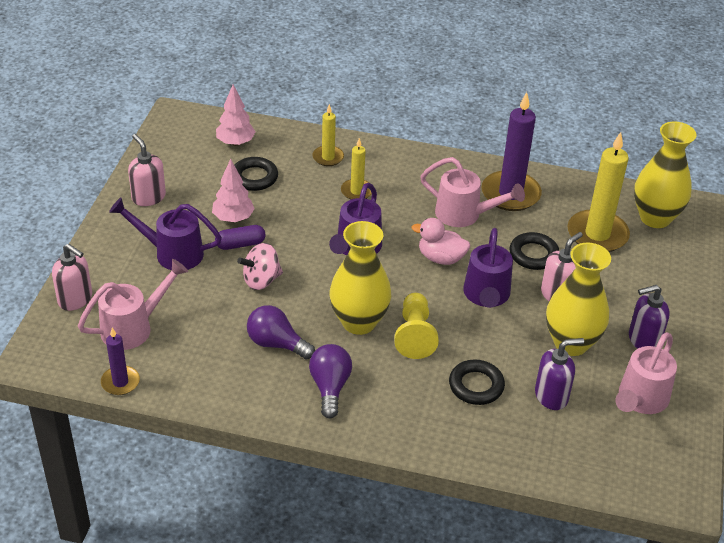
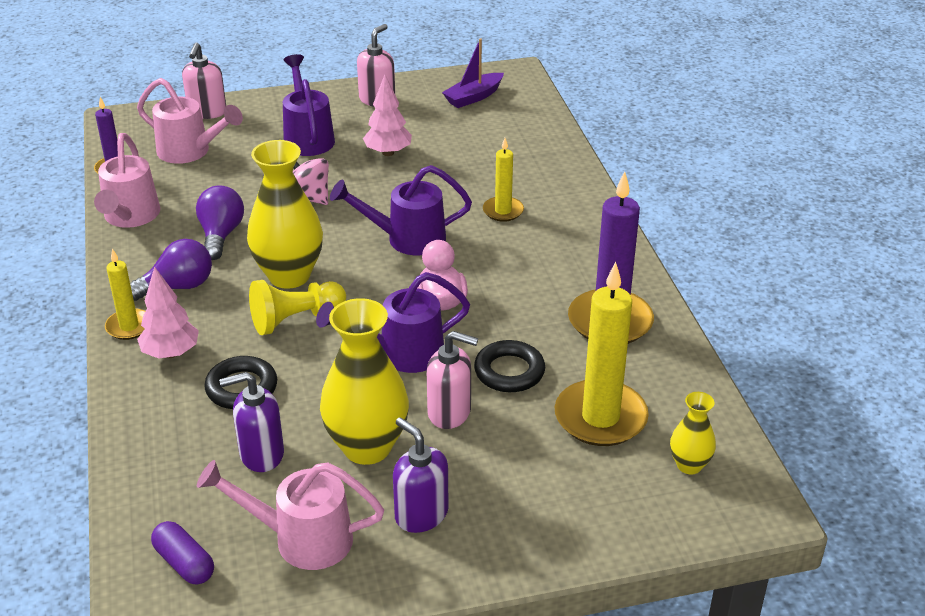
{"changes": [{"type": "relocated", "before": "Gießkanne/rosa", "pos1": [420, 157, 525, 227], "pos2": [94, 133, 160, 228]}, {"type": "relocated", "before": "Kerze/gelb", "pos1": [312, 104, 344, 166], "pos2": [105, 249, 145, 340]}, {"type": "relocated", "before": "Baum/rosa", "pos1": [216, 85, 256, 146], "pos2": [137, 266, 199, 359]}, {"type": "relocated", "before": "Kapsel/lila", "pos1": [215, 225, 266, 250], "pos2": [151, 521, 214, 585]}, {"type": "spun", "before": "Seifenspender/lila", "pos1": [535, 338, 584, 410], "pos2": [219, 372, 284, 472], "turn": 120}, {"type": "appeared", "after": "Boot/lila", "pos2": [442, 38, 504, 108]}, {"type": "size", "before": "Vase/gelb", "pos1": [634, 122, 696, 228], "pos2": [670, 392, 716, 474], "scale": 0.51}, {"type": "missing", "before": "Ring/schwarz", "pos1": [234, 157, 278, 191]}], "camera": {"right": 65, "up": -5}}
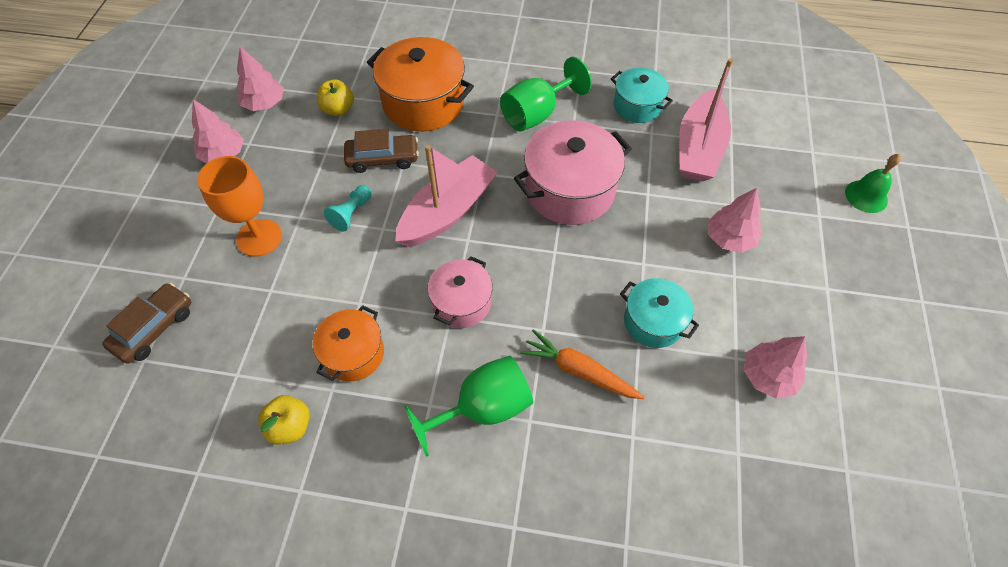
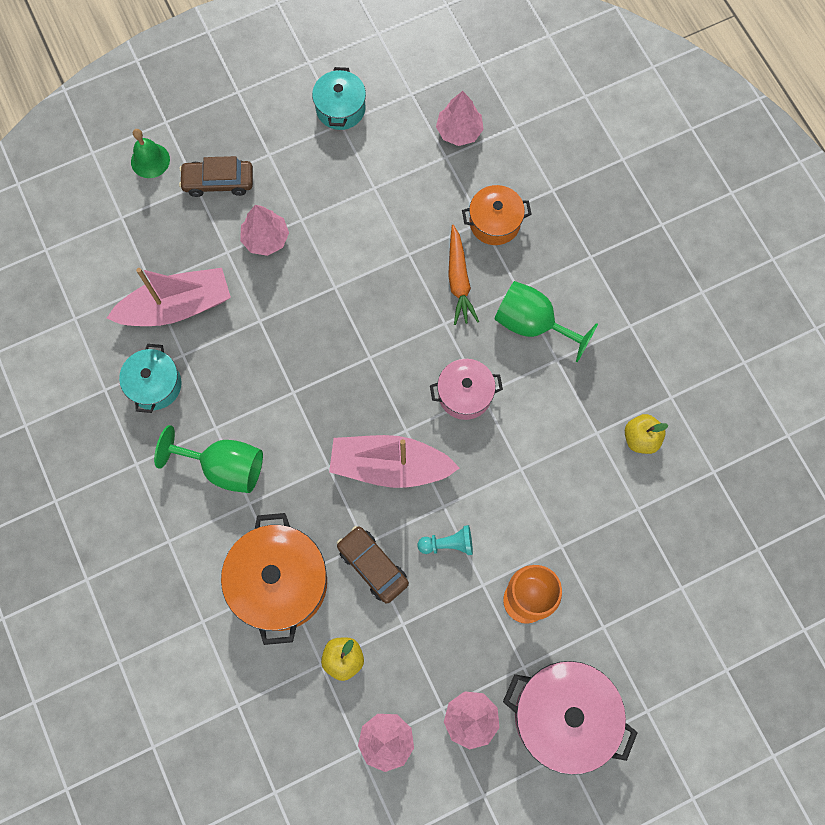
{"changes": [{"type": "relocated", "before": "Auto/braun", "pos1": [102, 283, 191, 364], "pos2": [179, 156, 253, 197]}, {"type": "relocated", "before": "Kochtopf/türkis", "pos1": [620, 278, 699, 348], "pos2": [312, 67, 366, 130]}, {"type": "relocated", "before": "Baum/rosa", "pos1": [744, 336, 807, 399], "pos2": [436, 91, 484, 146]}, {"type": "relocated", "before": "Kochtopf/orange", "pos1": [313, 305, 384, 381], "pos2": [462, 185, 532, 245]}, {"type": "relocated", "before": "Kochtopf/rosa", "pos1": [514, 120, 632, 225], "pos2": [503, 661, 638, 775]}], "camera": {"right": -125, "up": 15}}
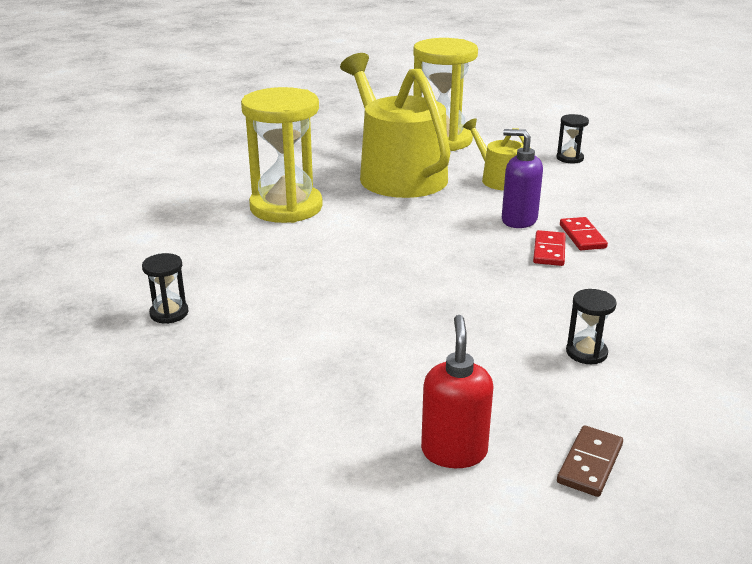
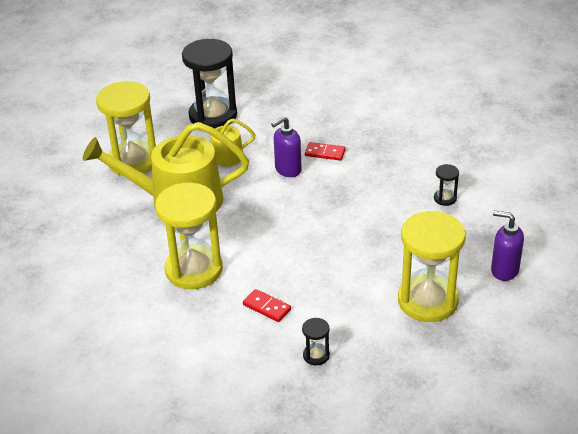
{"changes": [{"type": "size", "before": "Sanduhr/schwarz", "pos1": [557, 114, 589, 163], "pos2": [182, 39, 237, 129], "scale": 2.38}, {"type": "relocated", "before": "Dominostein/rot", "pos1": [533, 230, 566, 266], "pos2": [243, 289, 291, 322]}, {"type": "appeared", "after": "Sanduhr/gelb", "pos2": [398, 211, 466, 322]}, {"type": "colour", "before": "Seifenspender/rot", "after": "Seifenspender/lila", "pos1": [421, 315, 493, 468], "pos2": [491, 211, 524, 281]}, {"type": "missing", "before": "Dominostein/braun", "pos1": [557, 425, 623, 497]}], "camera": {"right": -65, "up": 10}}
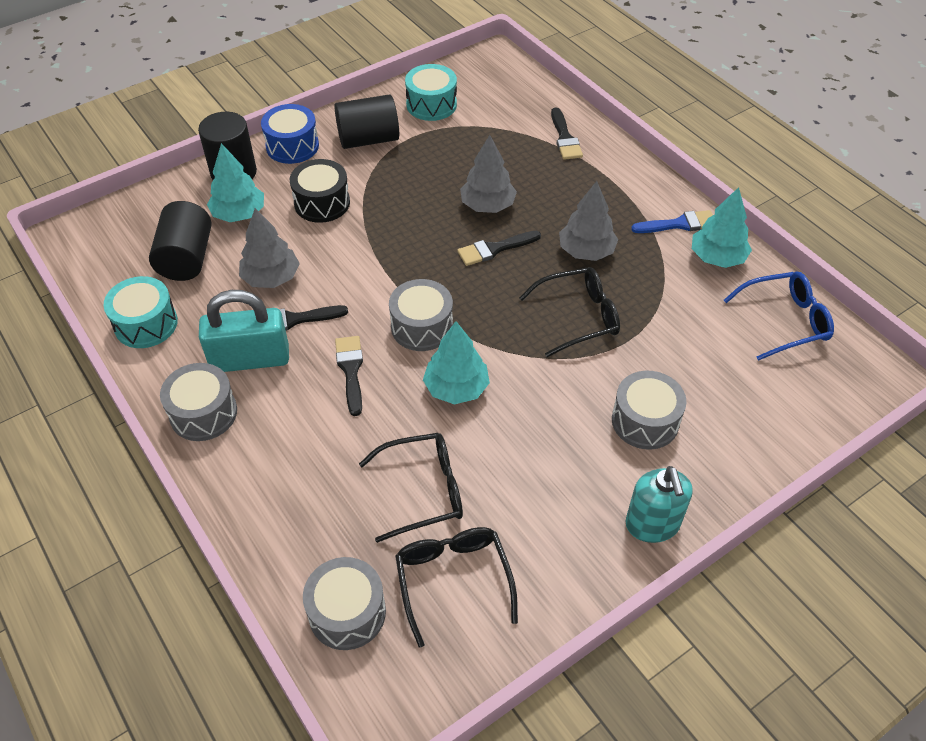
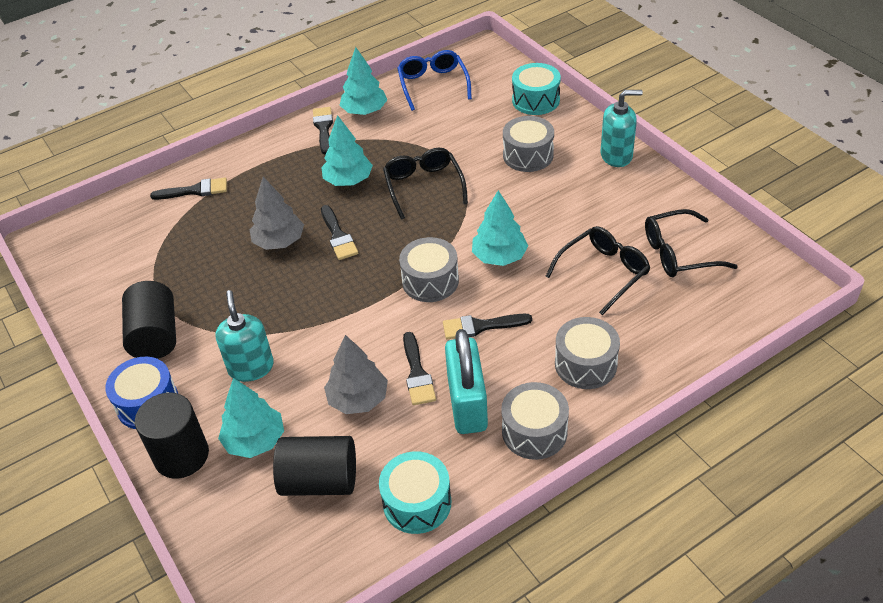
{"changes": [{"type": "exchanged", "before": "Trommel/schwarz", "after": "Seifenspender/türkis", "pos1": [290, 159, 350, 223], "pos2": [216, 290, 274, 382]}, {"type": "colour", "before": "Pinsel/blau", "after": "Pinsel/schwarz", "pos1": [631, 210, 713, 233], "pos2": [313, 107, 333, 155]}, {"type": "colour", "before": "Baum/grau", "after": "Baum/türkis", "pos1": [559, 181, 618, 261], "pos2": [321, 115, 373, 186]}, {"type": "relocated", "before": "Trommel/türkis", "pos1": [405, 64, 457, 121], "pos2": [512, 63, 561, 115]}, {"type": "spun", "before": "Brille/schwarz", "pos1": [359, 433, 463, 543], "pos2": [545, 226, 650, 315], "turn": 60}, {"type": "relocated", "before": "Trommel/grau", "pos1": [303, 557, 386, 650], "pos2": [555, 317, 620, 389]}], "camera": {"right": -85, "up": -5}}
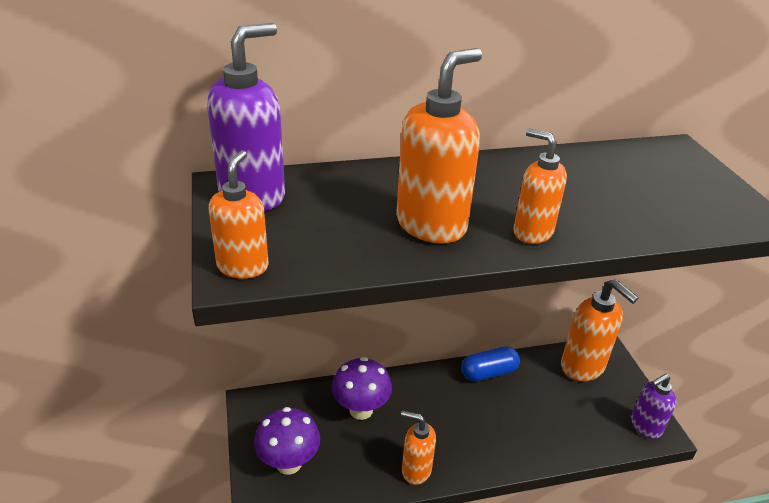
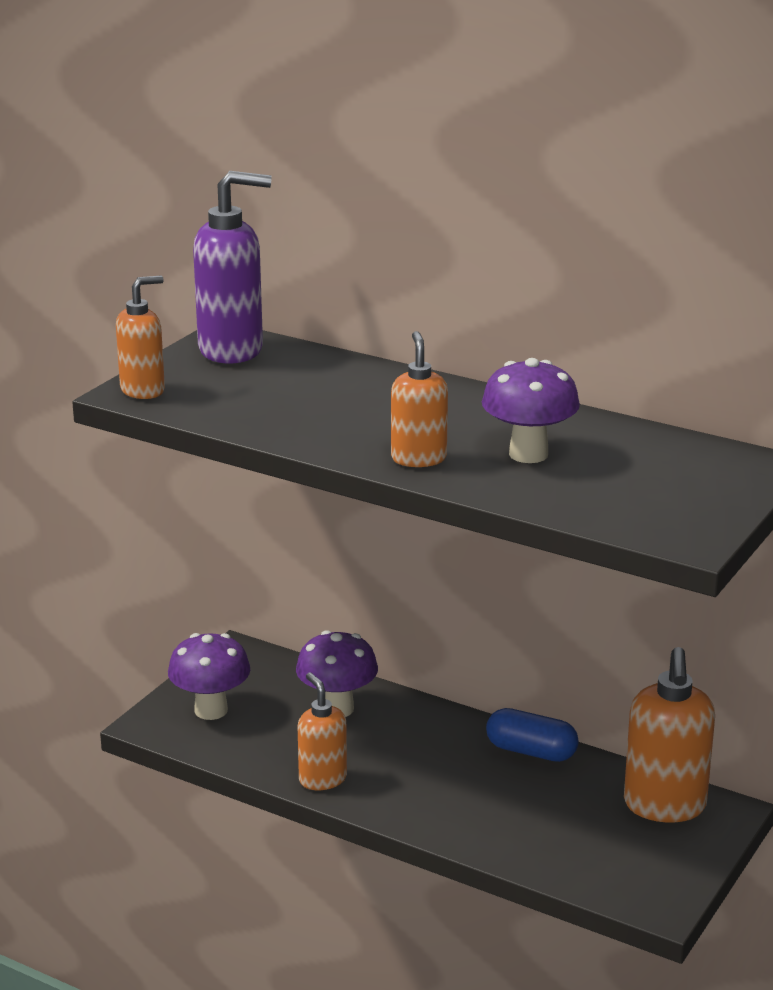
{"changes": [{"type": "appeared", "after": "Pilz/lila", "pos2": [482, 358, 580, 463]}, {"type": "missing", "before": "Seifenspender/orange", "pos1": [396, 48, 482, 244]}, {"type": "missing", "before": "Seifenspender/lila", "pos1": [631, 374, 677, 439]}], "camera": {"right": 45, "up": -10}}
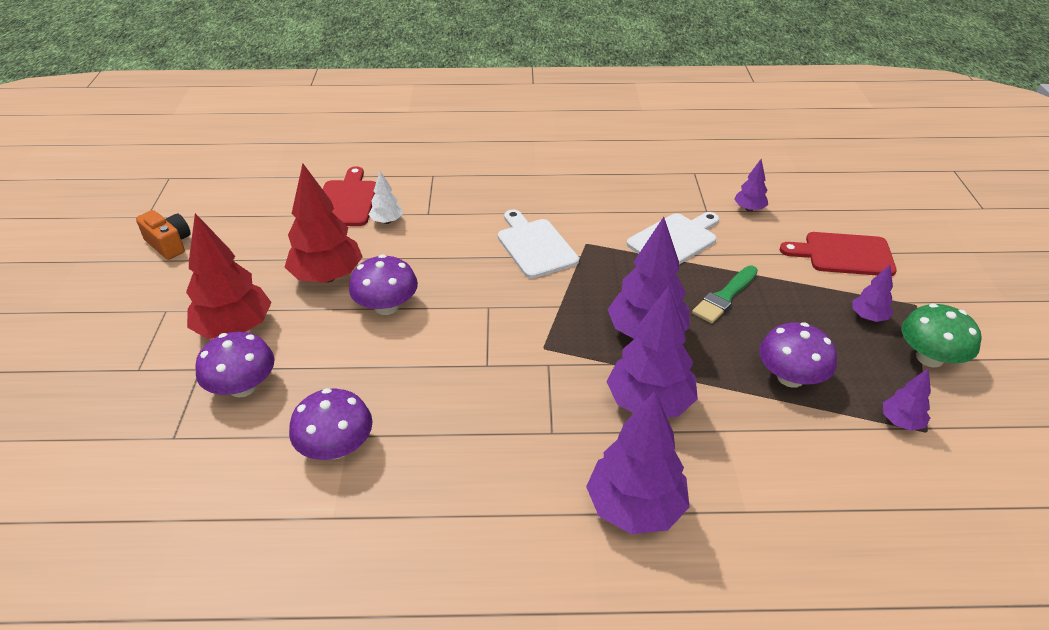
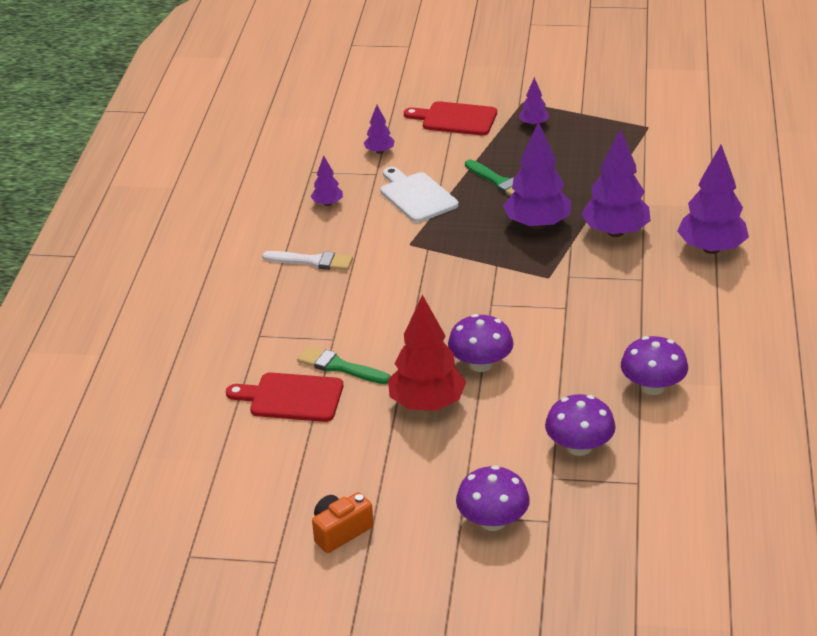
{"changes": [{"type": "appeared", "after": "Pinsel/weiß", "pos2": [262, 251, 353, 270]}, {"type": "exchanged", "before": "Baum/weiß", "after": "Pinsel/grün", "pos1": [369, 171, 403, 224], "pos2": [297, 346, 391, 384]}, {"type": "relocated", "before": "Baum/lila", "pos1": [883, 368, 931, 431], "pos2": [311, 156, 343, 206]}, {"type": "spun", "before": "Schneidebrett/rot", "pos1": [780, 232, 897, 276], "pos2": [404, 101, 497, 135], "turn": 90}, {"type": "relocated", "before": "Pilz/lila", "pos1": [759, 322, 837, 388], "pos2": [456, 465, 530, 531]}, {"type": "missing", "before": "Baum/rot", "pos1": [186, 213, 272, 339]}, {"type": "missing", "before": "Schneidebrett/weiß", "pos1": [498, 209, 579, 278]}, {"type": "missing", "before": "Pilz/grün", "pos1": [902, 303, 981, 367]}], "camera": {"right": -80, "up": -5}}
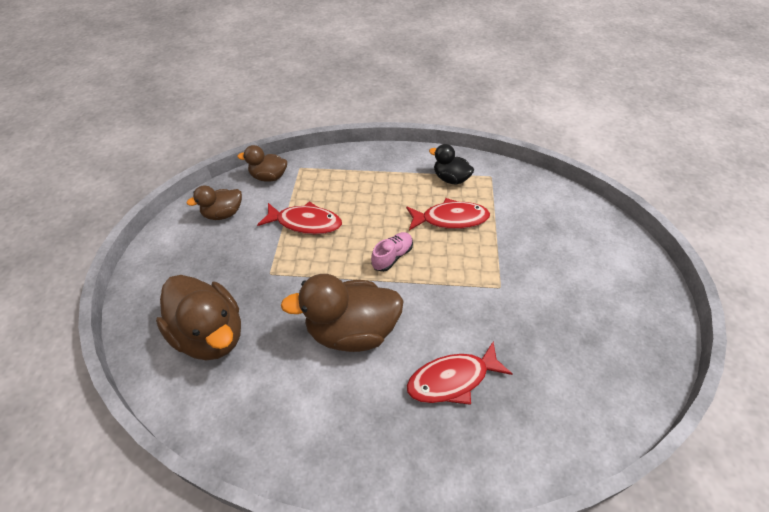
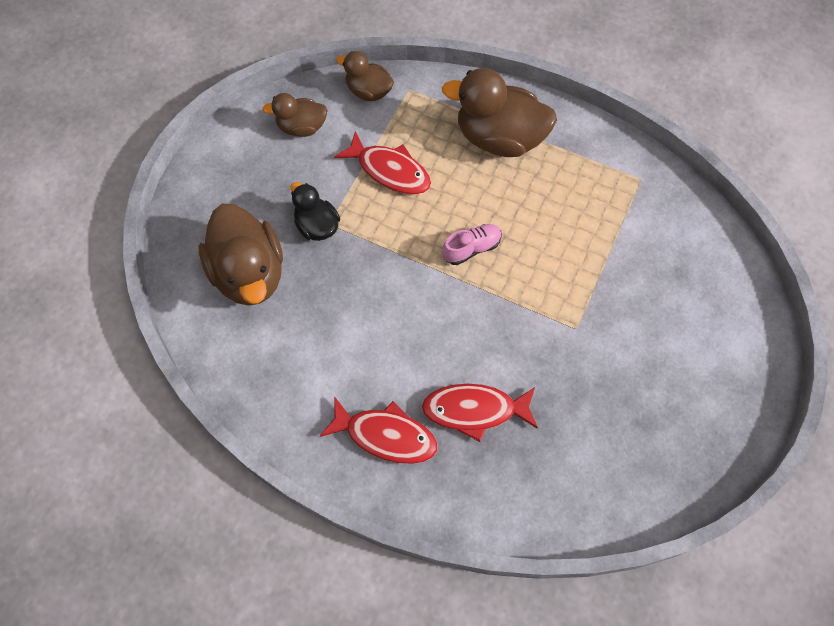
{"changes": [{"type": "relocated", "before": "Ente/schwarz", "pos1": [429, 144, 474, 185], "pos2": [290, 182, 340, 241]}, {"type": "relocated", "before": "Fisch/rot", "pos1": [406, 198, 490, 230], "pos2": [319, 396, 437, 464]}, {"type": "relocated", "before": "Ente/braun", "pos1": [281, 274, 404, 352], "pos2": [442, 68, 557, 157]}], "camera": {"right": 20, "up": 15}}
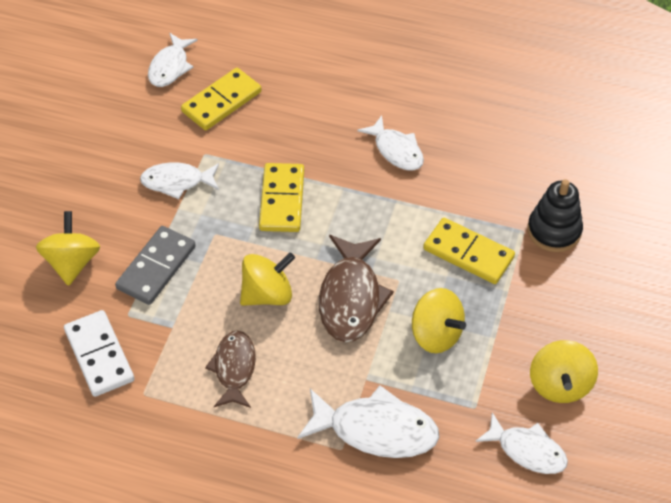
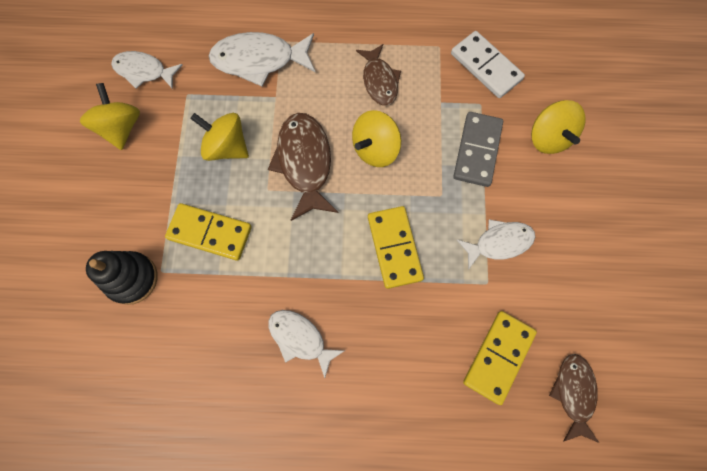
{"changes": [{"type": "colour", "before": "Fisch/weiß", "after": "Fisch/braun", "pos1": [148, 33, 198, 87], "pos2": [549, 354, 599, 443]}], "camera": {"right": 165, "up": 20}}
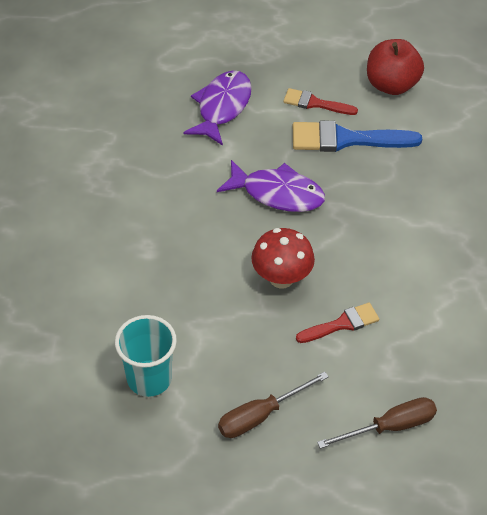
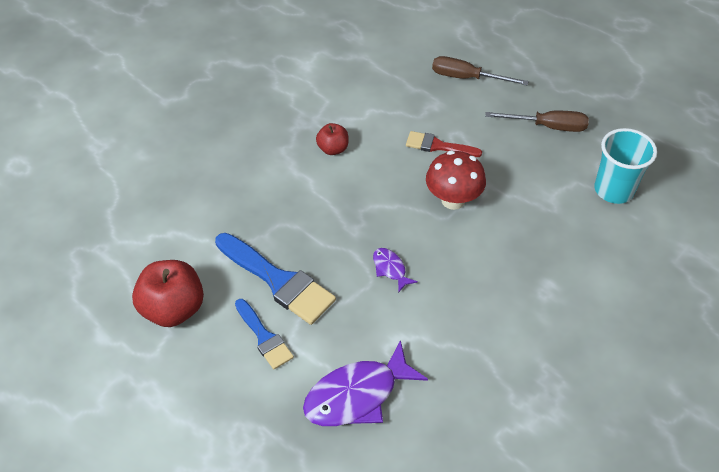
{"changes": [{"type": "colour", "before": "Pinsel/rot", "after": "Pinsel/blau", "pos1": [283, 88, 358, 115], "pos2": [235, 299, 294, 369]}, {"type": "appeared", "after": "Apfel/rot", "pos2": [316, 123, 349, 155]}, {"type": "size", "before": "Fisch/lila", "pos1": [217, 160, 325, 212], "pos2": [373, 248, 418, 292], "scale": 0.49}], "camera": {"right": -140, "up": 0}}
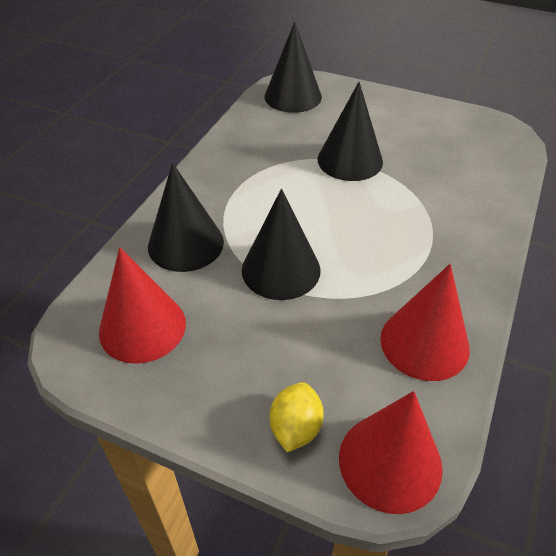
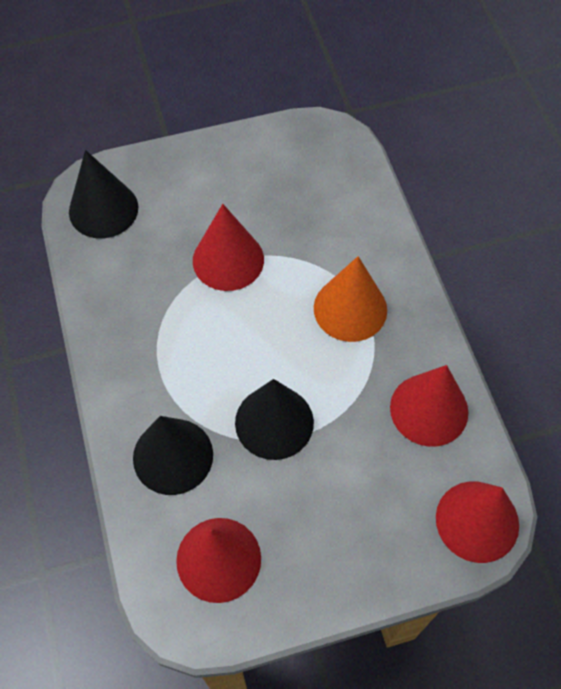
{"changes": [{"type": "colour", "before": "Kegel/schwarz", "after": "Kegel/rot", "pos1": [318, 82, 383, 181], "pos2": [193, 204, 264, 291]}, {"type": "appeared", "after": "Kegel/orange", "pos2": [314, 256, 387, 342]}, {"type": "missing", "before": "Zitrone/gelb", "pos1": [270, 382, 324, 452]}], "camera": {"right": -40, "up": 15}}
